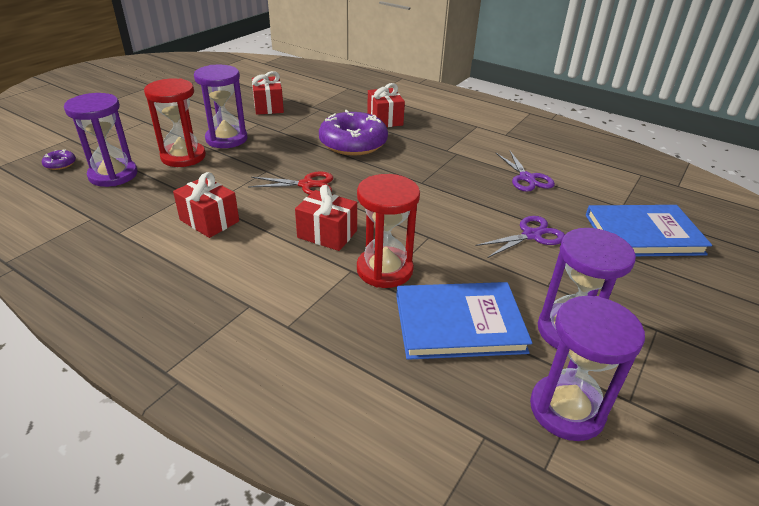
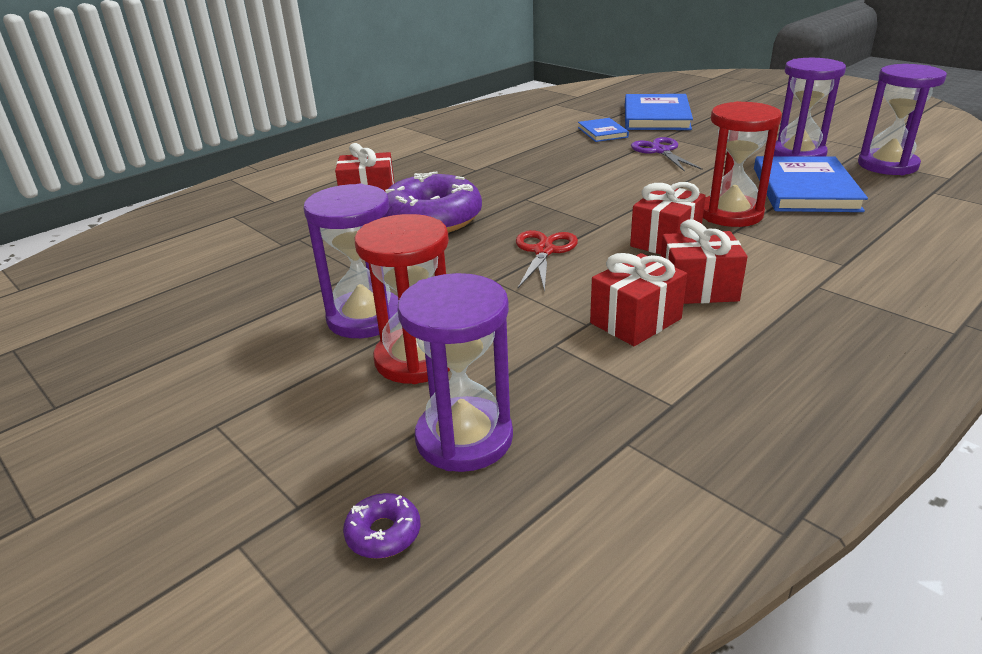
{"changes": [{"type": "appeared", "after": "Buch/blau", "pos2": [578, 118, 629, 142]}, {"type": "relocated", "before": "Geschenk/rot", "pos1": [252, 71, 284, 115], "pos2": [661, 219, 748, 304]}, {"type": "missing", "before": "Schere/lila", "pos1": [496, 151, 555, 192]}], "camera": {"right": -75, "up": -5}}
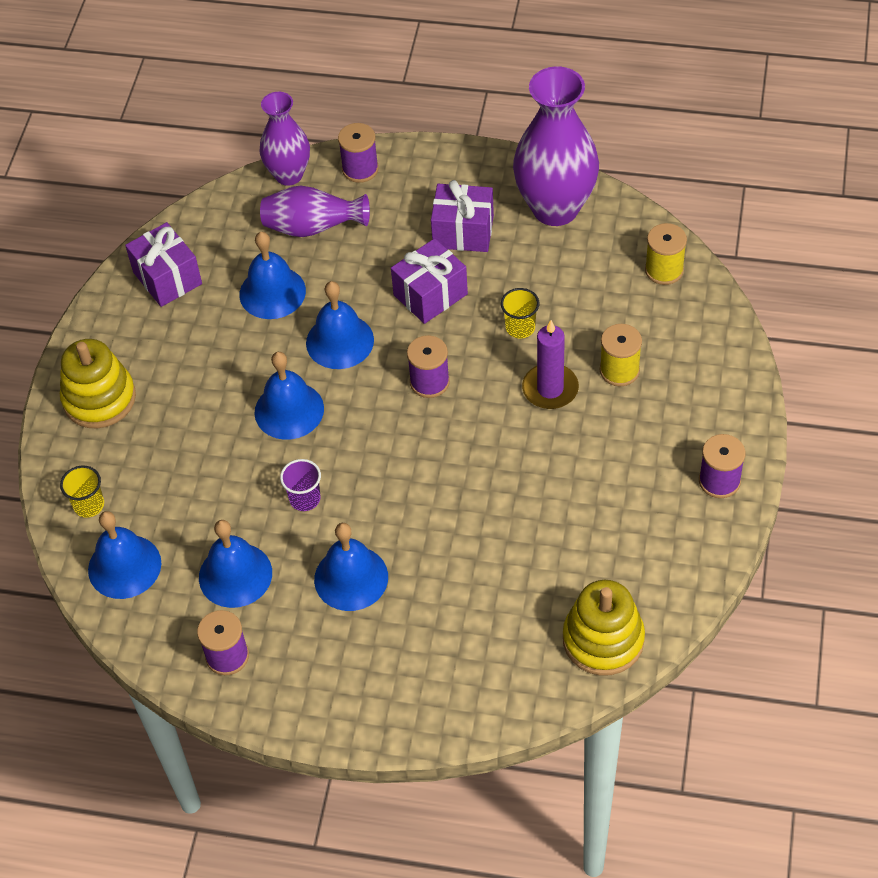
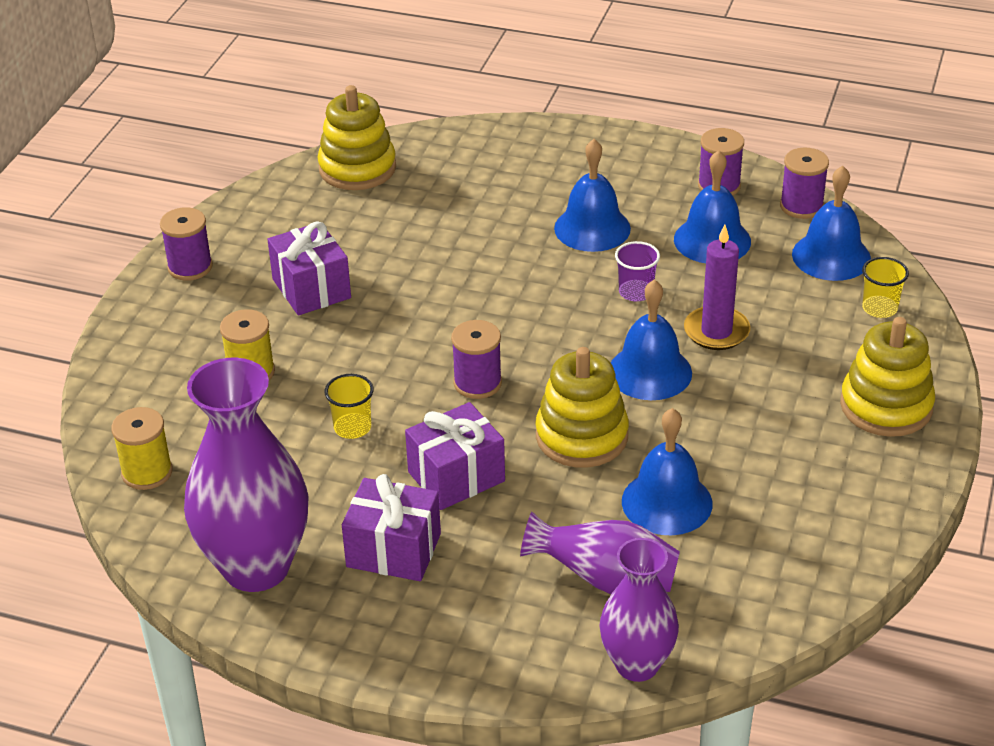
{"changes": [{"type": "relocated", "before": "Geschenk/lila", "pos1": [125, 222, 202, 307], "pos2": [267, 221, 351, 316]}, {"type": "exchanged", "before": "Glocke/blau", "after": "Stapelspielzeug/gelb", "pos1": [306, 281, 374, 369], "pos2": [535, 347, 629, 468]}, {"type": "relocated", "before": "Kerze/lila", "pos1": [522, 320, 579, 409], "pos2": [684, 224, 750, 350]}, {"type": "relocated", "before": "Garnrolle/lila", "pos1": [338, 123, 379, 183], "pos2": [780, 148, 829, 219]}], "camera": {"right": -175, "up": -15}}
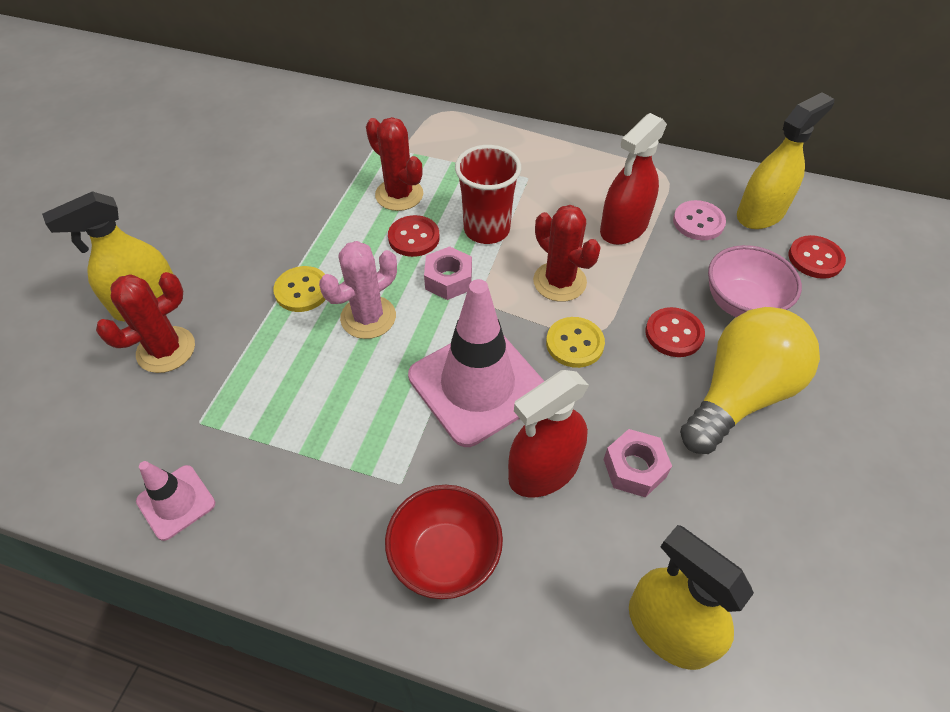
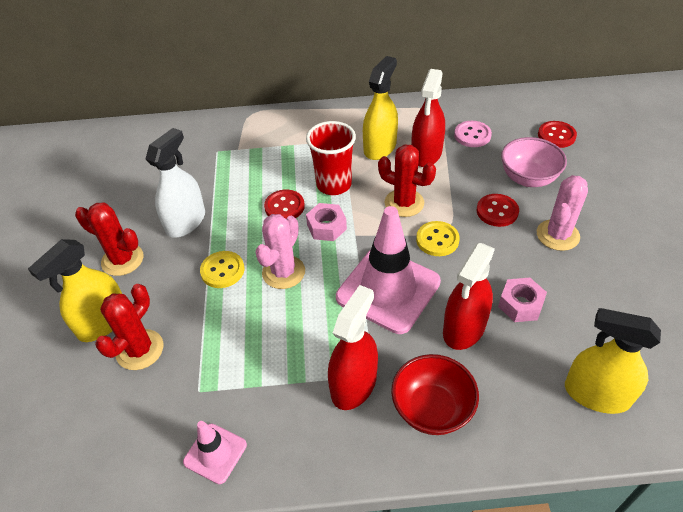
{"changes": [{"type": "relocated", "before": "Kaktus/rot", "pos1": [366, 117, 423, 211], "pos2": [75, 202, 144, 276]}, {"type": "appeared", "after": "Sprühflasche/weiß", "pos2": [146, 128, 205, 238]}, {"type": "appeared", "after": "Sprühflasche/rot", "pos2": [328, 285, 378, 410]}, {"type": "relocated", "before": "Sprühflasche/gelb", "pos1": [737, 92, 834, 229], "pos2": [363, 56, 398, 160]}, {"type": "exchanged", "before": "Glühbirne/gelb", "after": "Kaktus/rosa", "pos1": [680, 307, 820, 454], "pos2": [537, 175, 588, 251]}], "camera": {"right": -20, "up": -5}}
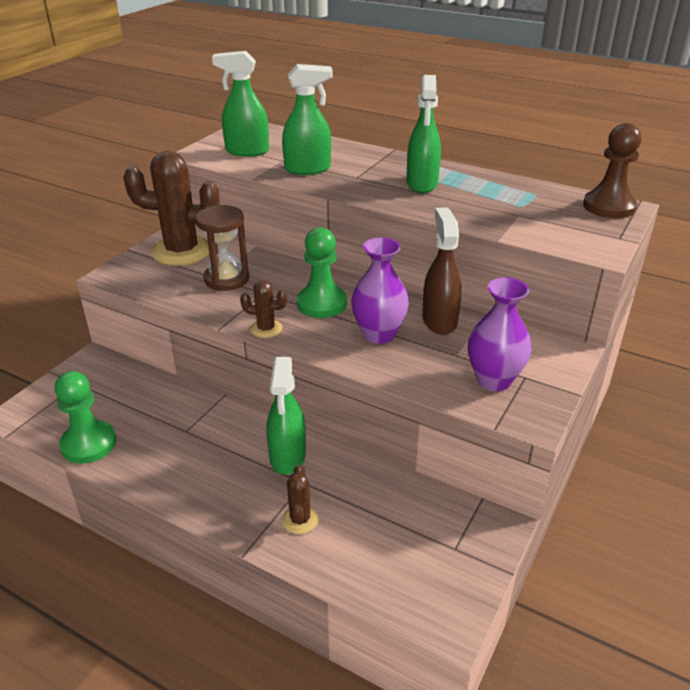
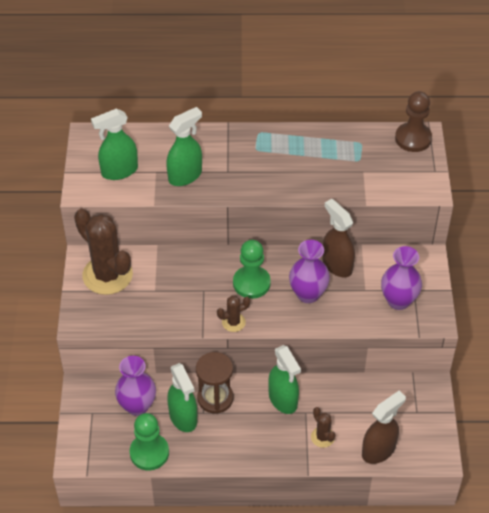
{"changes": [{"type": "spun", "before": "Kaktus/braun", "pos1": [123, 151, 220, 266], "pos2": [74, 209, 133, 295], "turn": 75}, {"type": "appeared", "after": "Vase/lila", "pos2": [115, 356, 156, 416]}, {"type": "relocated", "before": "Sprühflasche/grün", "pos1": [407, 75, 441, 193], "pos2": [167, 363, 197, 432]}, {"type": "relocated", "before": "Sanduhr/braun", "pos1": [195, 205, 249, 291], "pos2": [196, 352, 233, 414]}, {"type": "appeared", "after": "Sprühflasche/braun", "pos2": [362, 391, 406, 464]}], "camera": {"right": -30, "up": 15}}
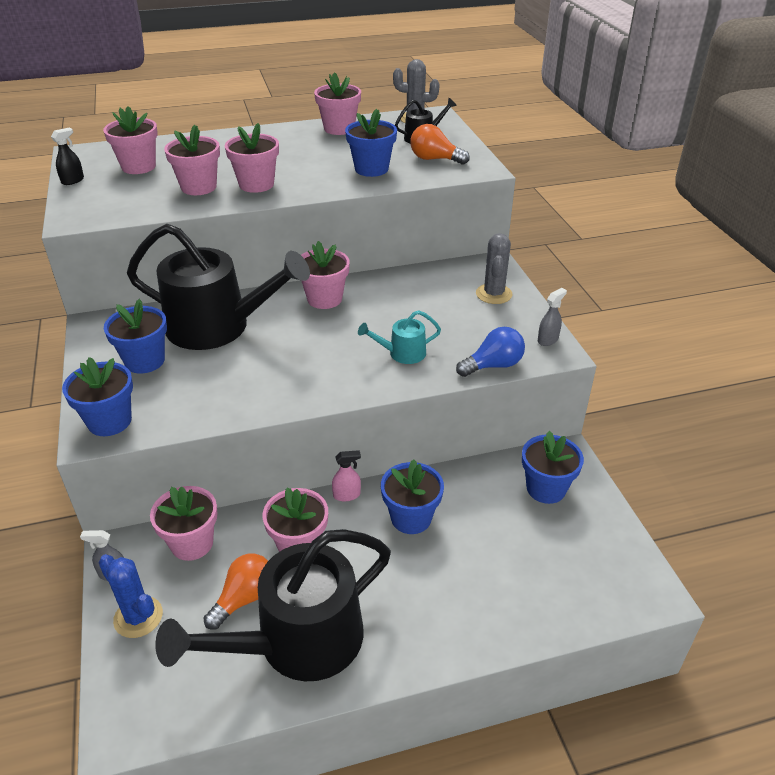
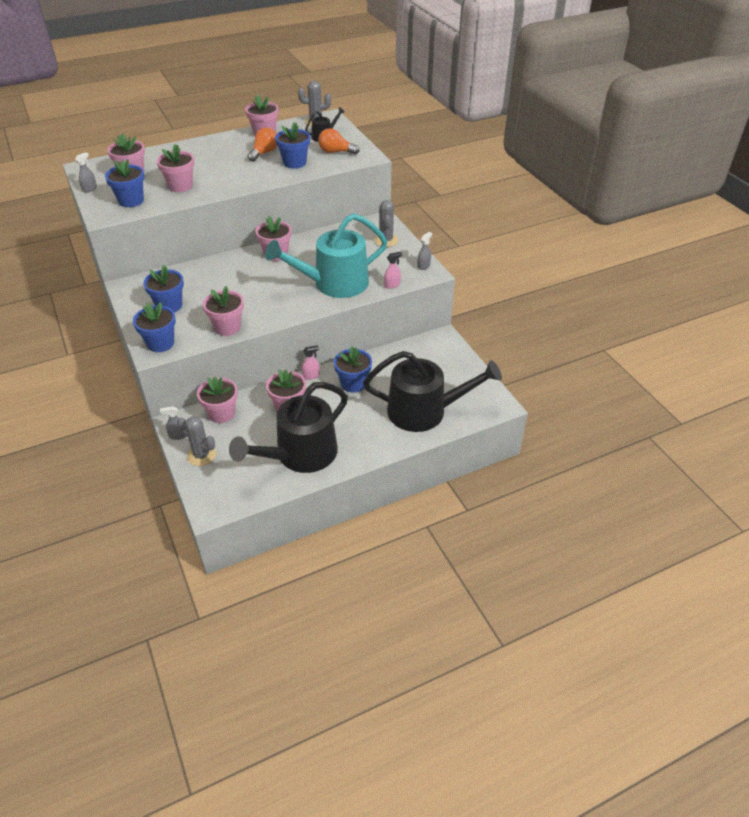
{"changes": [{"type": "colour", "before": "Sprühflasche/schwarz", "after": "Sprühflasche/grau", "pos1": [51, 128, 84, 185], "pos2": [75, 152, 97, 193]}, {"type": "relocated", "before": "Blumentopf/blau", "pos1": [522, 431, 584, 504], "pos2": [105, 159, 144, 207]}, {"type": "colour", "before": "Kaktus/blau", "after": "Kaktus/grau", "pos1": [99, 554, 163, 638], "pos2": [177, 416, 216, 466]}, {"type": "relocated", "before": "Blumentopf/rosa", "pos1": [224, 123, 279, 193], "pos2": [203, 286, 244, 336]}, {"type": "relocated", "before": "Glühbirne/orange", "pos1": [203, 553, 268, 630], "pos2": [248, 128, 277, 162]}, {"type": "size", "before": "Gießkanne/türkis", "pos1": [358, 310, 441, 364], "pos2": [265, 213, 388, 298], "scale": 2.33}, {"type": "relocated", "before": "Gießkanne/schwarz", "pos1": [127, 224, 310, 350], "pos2": [363, 351, 502, 432]}, {"type": "exchanged", "before": "Glühbirne/blau", "after": "Sprühflasche/rosa", "pos1": [456, 327, 525, 377], "pos2": [384, 252, 402, 289]}], "camera": {"right": -10, "up": 5}}
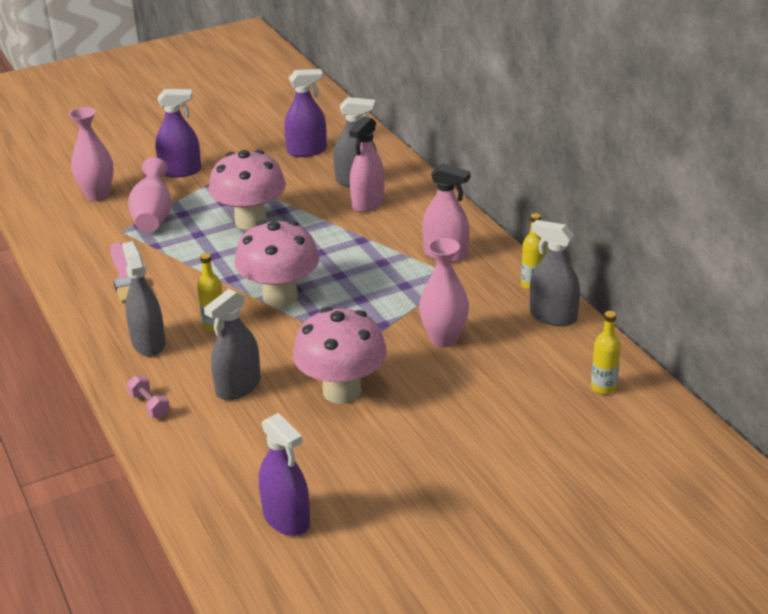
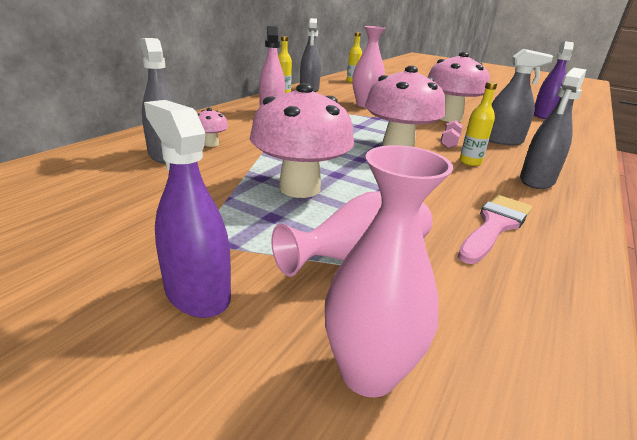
{"changes": [{"type": "exchanged", "before": "Sprühflasche/rosa", "after": "Pilz/rosa", "pos1": [349, 116, 384, 212], "pos2": [198, 108, 228, 147]}, {"type": "relocated", "before": "Hantel/rosa", "pos1": [127, 375, 170, 418], "pos2": [441, 120, 463, 148]}, {"type": "missing", "before": "Sprühflasche/lila", "pos1": [284, 69, 327, 157]}], "camera": {"right": -125, "up": -5}}
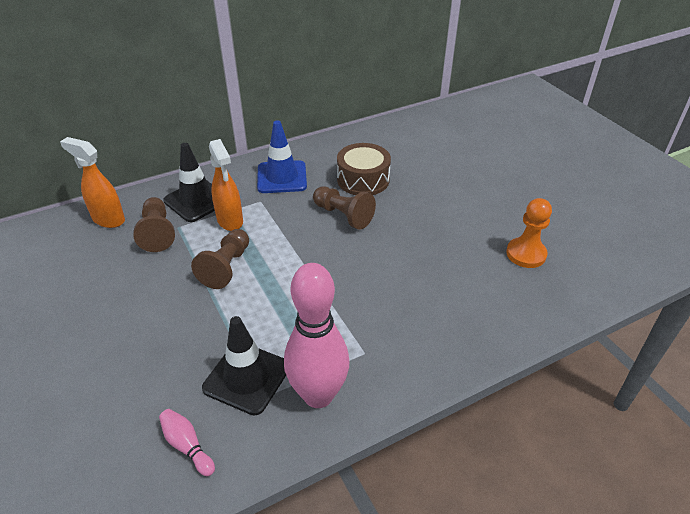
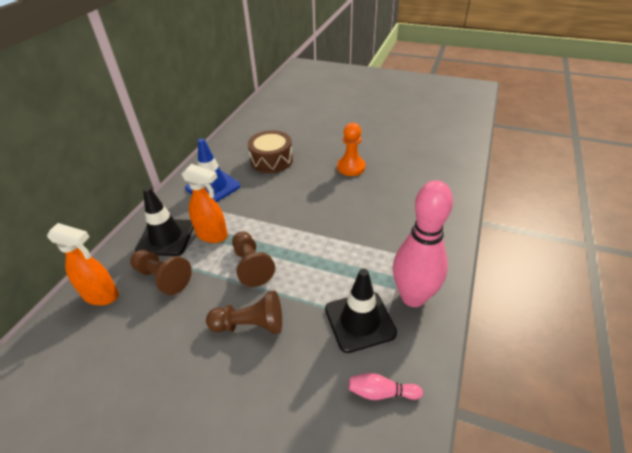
{"changes": [{"type": "spun", "before": "Sprühflasche/orange", "pos1": [60, 137, 125, 228], "pos2": [47, 223, 119, 305], "turn": -150}, {"type": "relocated", "before": "Bauer/braun", "pos1": [313, 186, 376, 230], "pos2": [206, 291, 282, 334]}, {"type": "relocated", "before": "Bauer/orange", "pos1": [506, 198, 552, 268], "pos2": [337, 123, 366, 176]}], "camera": {"right": -40, "up": 0}}
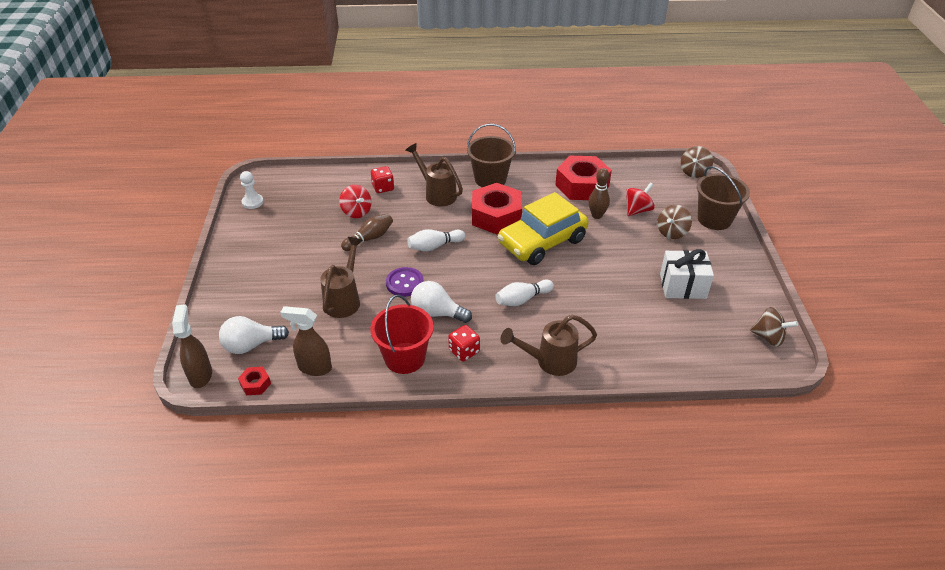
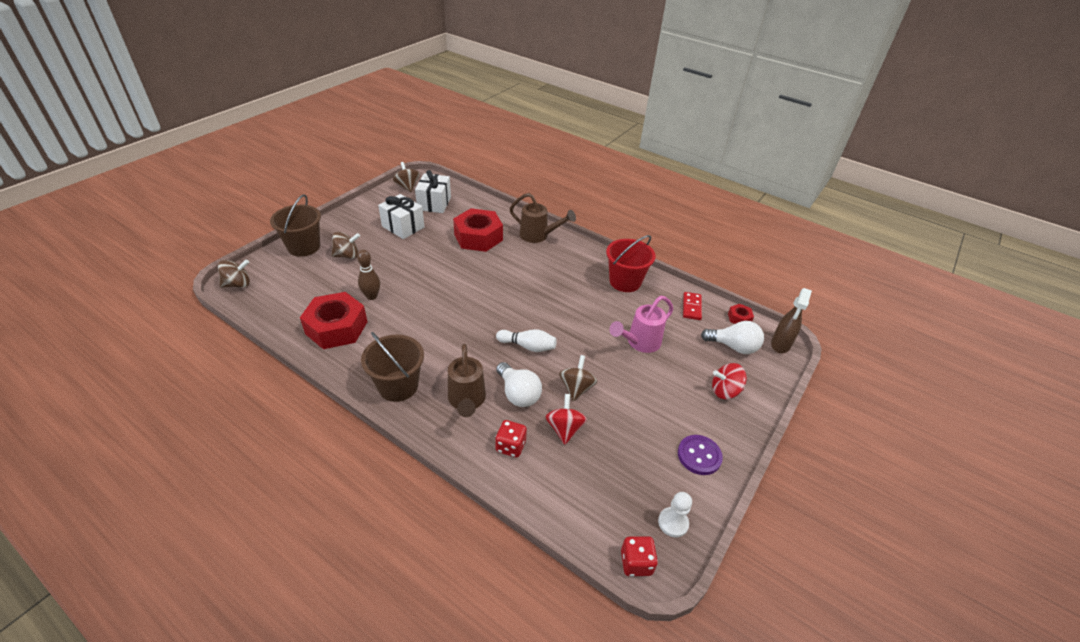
{"changes": [{"type": "appeared", "after": "Geschenk/weiß", "pos2": [415, 170, 451, 213]}, {"type": "relocated", "before": "Sechskantmutter/rot", "pos1": [472, 183, 522, 235], "pos2": [453, 208, 503, 252]}, {"type": "relocated", "before": "Glühbirne/weiß", "pos1": [411, 281, 472, 323], "pos2": [496, 362, 542, 407]}, {"type": "exchanged", "before": "Bowlingkegel/braun", "after": "Kreisel/braun", "pos1": [341, 213, 393, 251], "pos2": [559, 355, 598, 401]}, {"type": "colour", "before": "Gießkanne/braun", "after": "Gießkanne/rosa", "pos1": [320, 237, 363, 318], "pos2": [609, 296, 673, 353]}, {"type": "relocated", "before": "Spielwürfel/rot", "pos1": [448, 325, 480, 362], "pos2": [621, 536, 658, 576]}, {"type": "relocated", "before": "Knopf/lila", "pos1": [386, 267, 424, 297], "pos2": [678, 435, 723, 475]}, {"type": "exchanged", "before": "Sprühflasche/braun", "after": "Dominostein/rot", "pos1": [280, 306, 332, 376], "pos2": [683, 292, 702, 320]}, {"type": "relocated", "before": "Kreisel/rot", "pos1": [626, 182, 655, 216], "pos2": [712, 363, 747, 399]}, {"type": "missing", "before": "Bowlingkegel/weiß", "pos1": [495, 279, 554, 306]}, {"type": "missing", "before": "Auto/gelb", "pos1": [498, 192, 589, 265]}], "camera": {"right": -145, "up": 0}}
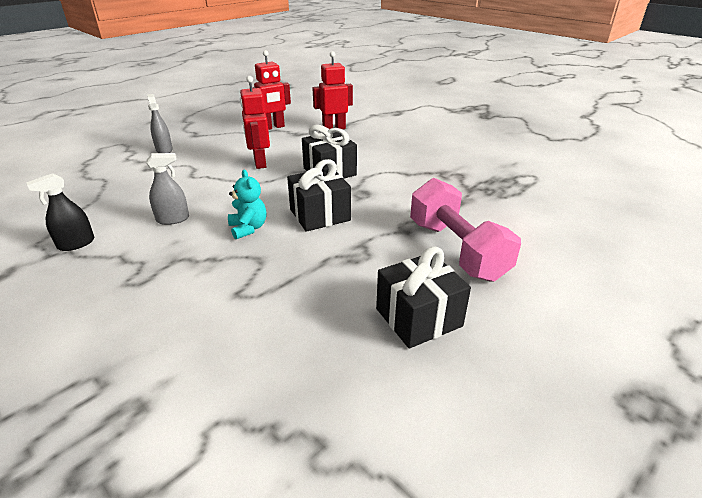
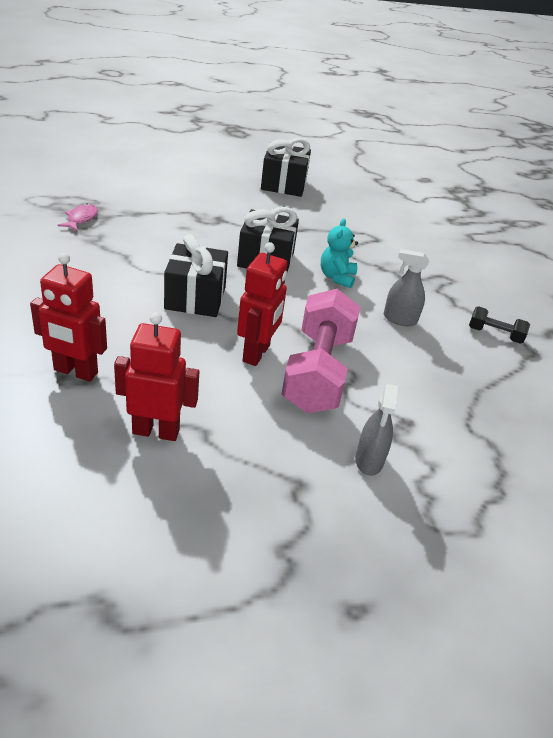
{"changes": [{"type": "appeared", "after": "Fisch/rosa", "pos2": [58, 203, 98, 231]}, {"type": "relocated", "before": "Hantel/rosa", "pos1": [410, 178, 521, 282], "pos2": [282, 289, 360, 413]}, {"type": "exchanged", "before": "Sprühflasche/schwarz", "after": "Hantel/schwarz", "pos1": [26, 173, 94, 251], "pos2": [469, 306, 530, 344]}], "camera": {"right": -150, "up": 5}}
